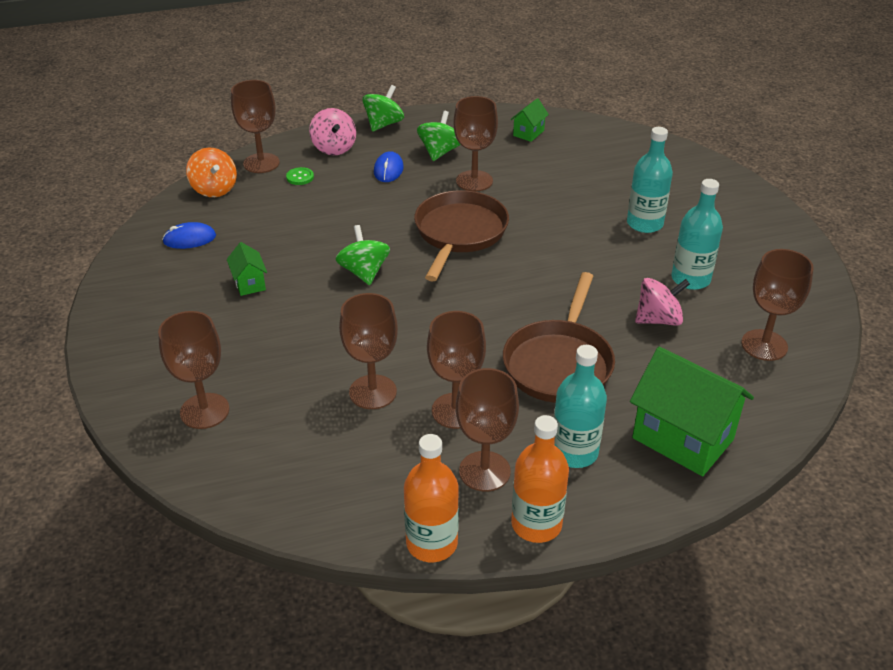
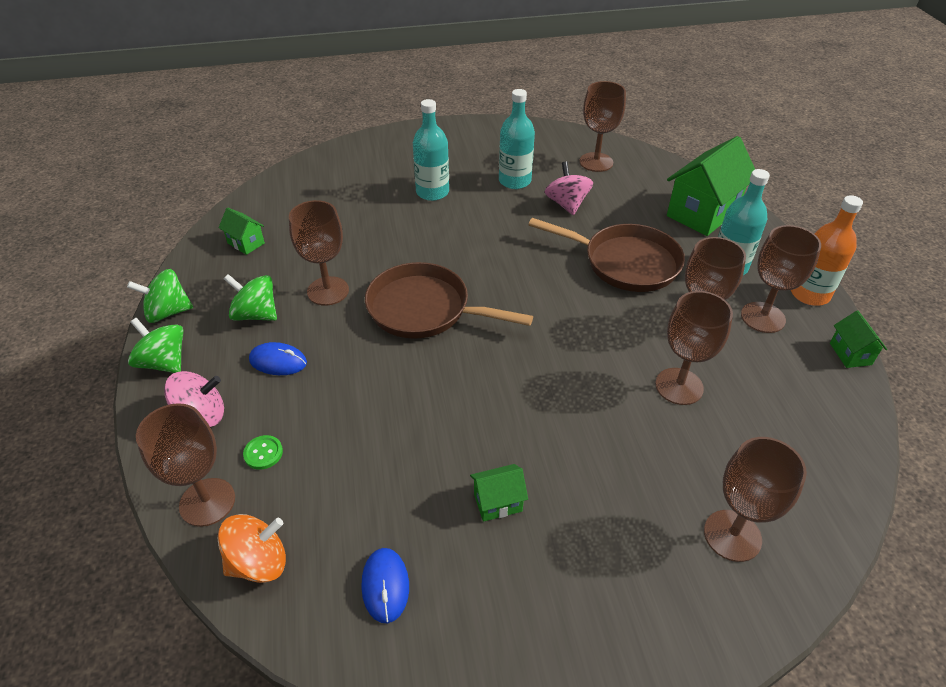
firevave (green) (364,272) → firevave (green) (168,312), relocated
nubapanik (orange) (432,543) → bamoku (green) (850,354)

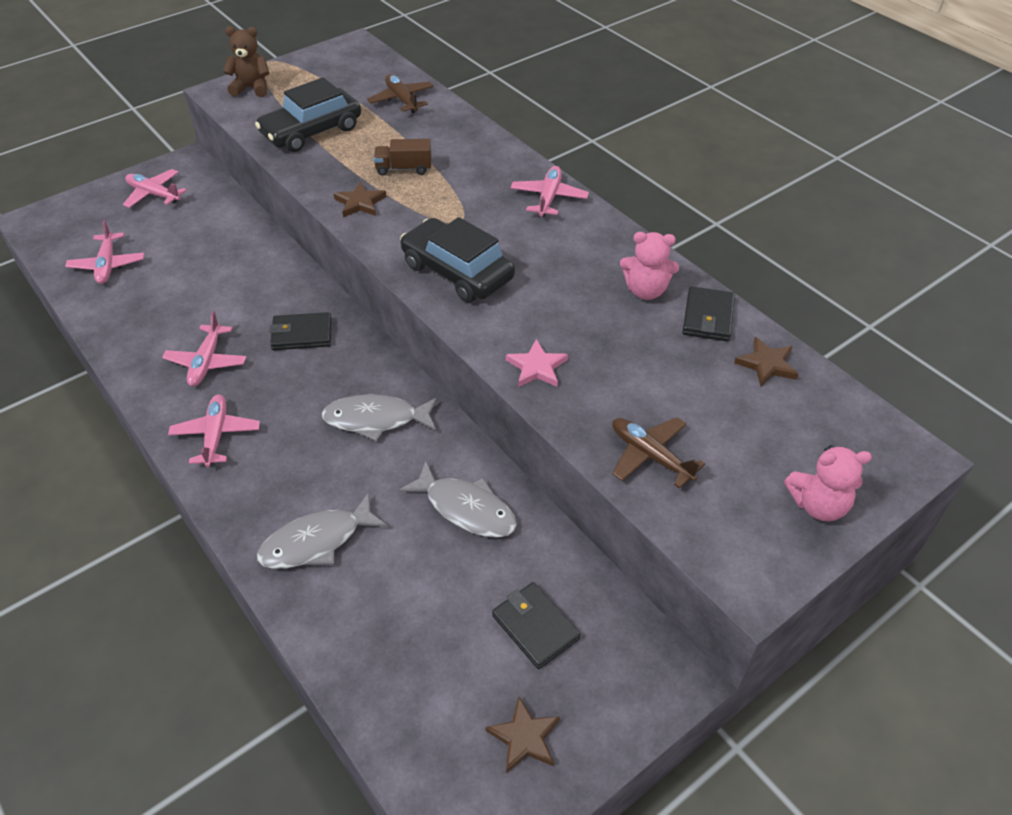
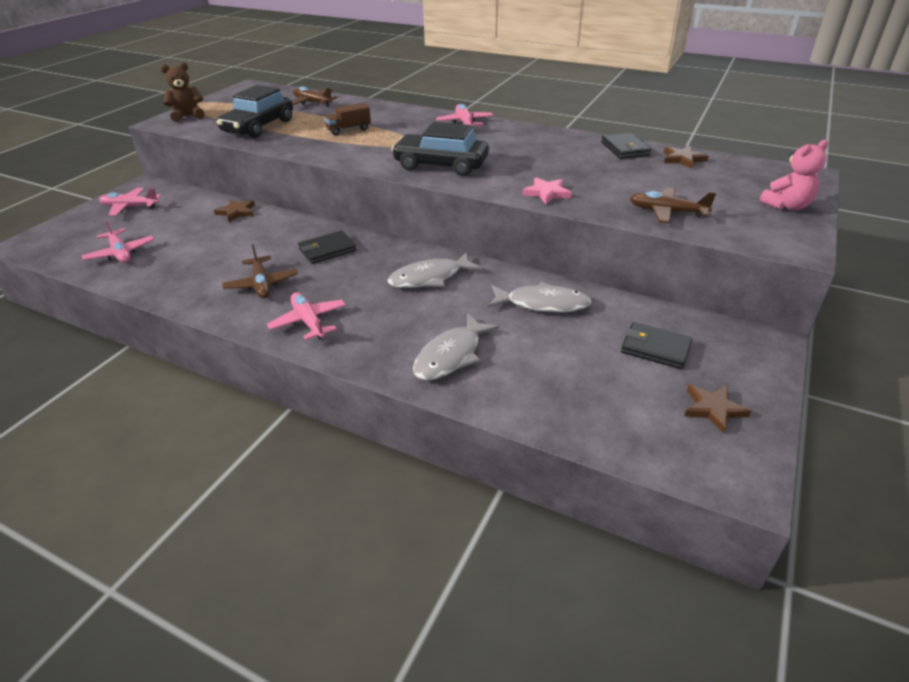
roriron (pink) (646,291) → -
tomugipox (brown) (360,203) → tomugipox (brown) (237,212), relocated
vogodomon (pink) (206,362) → vogodomon (brown) (261,284)

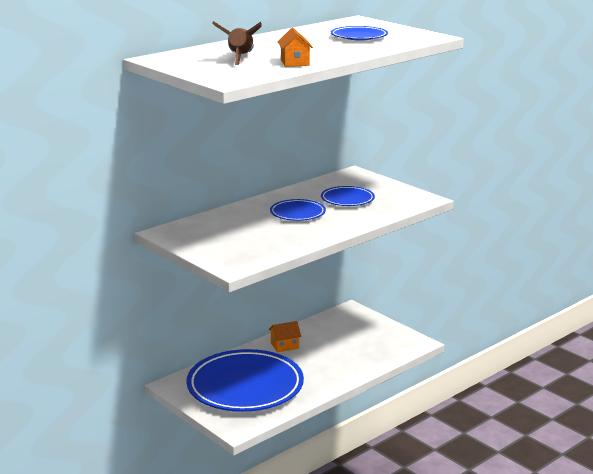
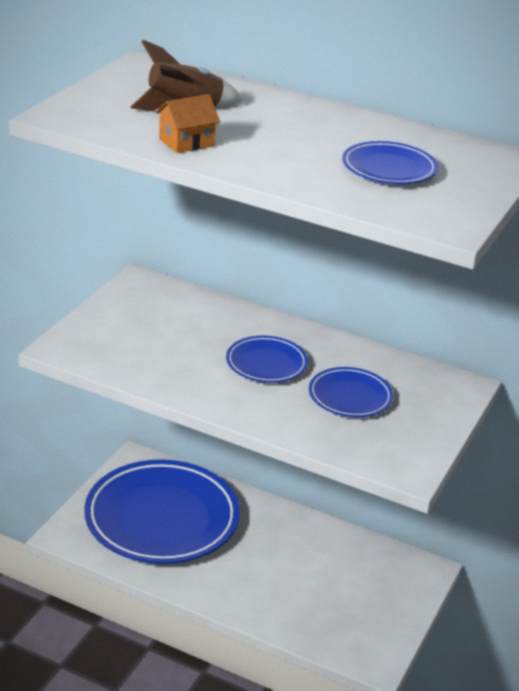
bamoku (orange) (284,346) → -

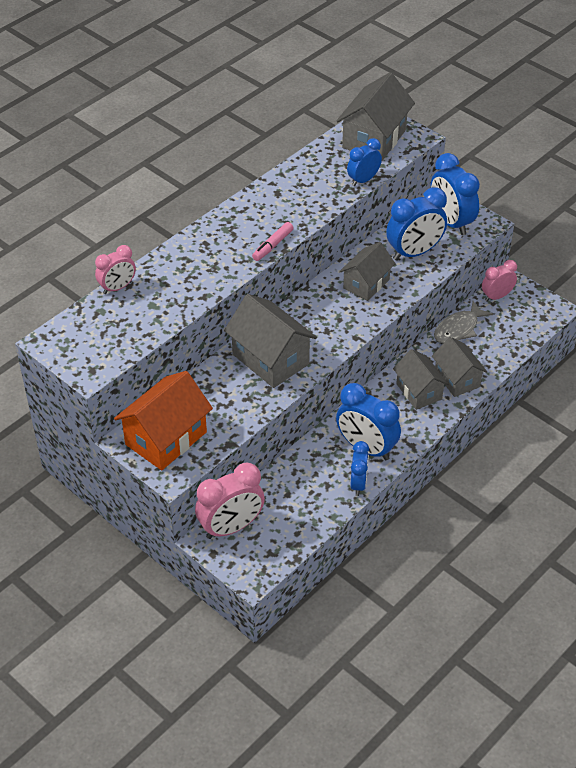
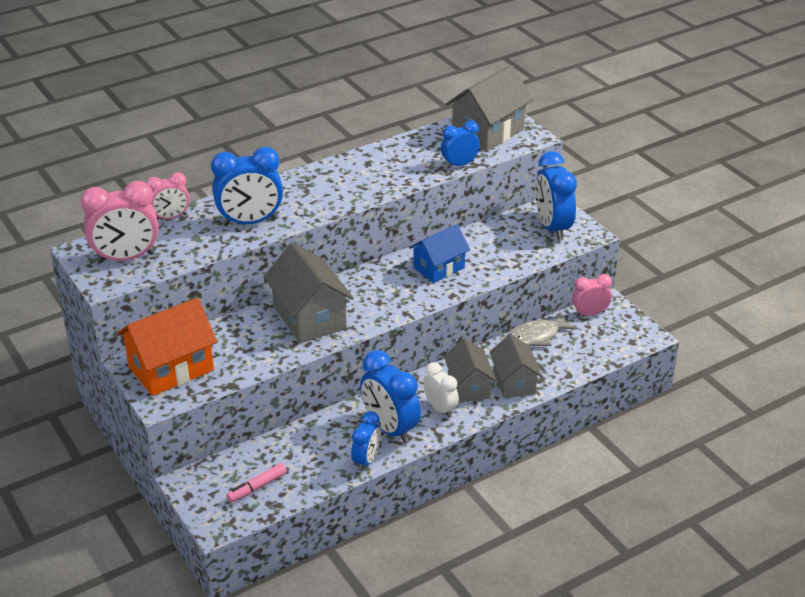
- → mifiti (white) (440,409)
mifiti (pink) (231,527) → mifiti (pink) (126,258), relocated
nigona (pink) (272,245) → nigona (pink) (257,487), relocated
mifiti (blue) (414,252) → mifiti (blue) (250,222), relocated
bamoku (grey) (366,284) → bamoku (blue) (439,268)

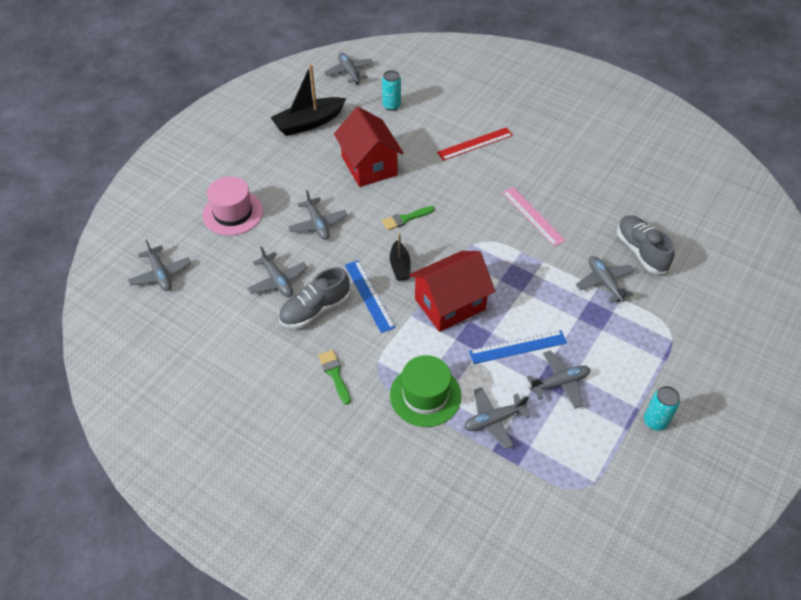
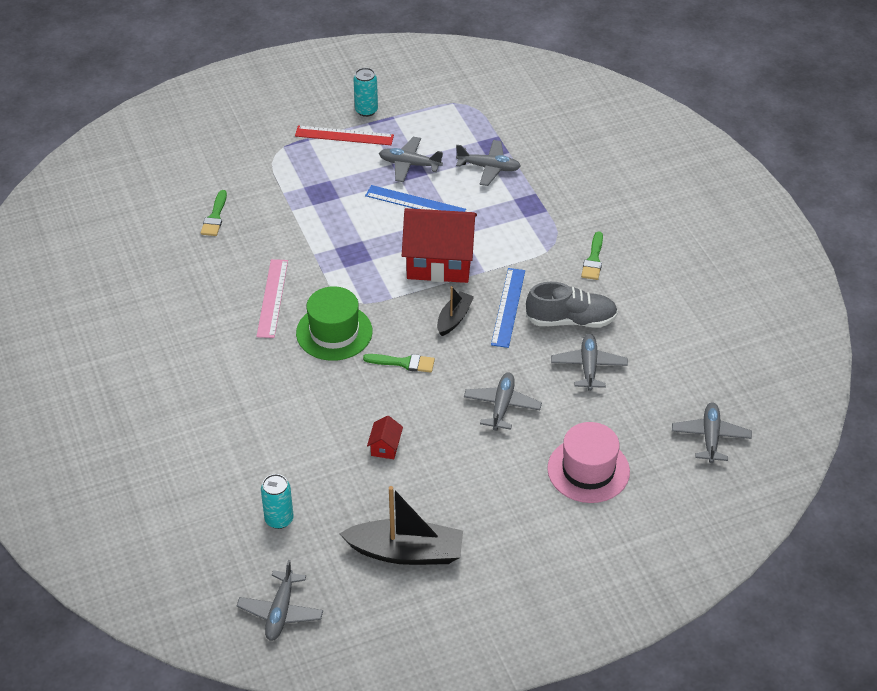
vogodomon (grey) (604,282) → -
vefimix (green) (425,395) → vefimix (green) (334,332), relocated
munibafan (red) (475,144) → munibafan (red) (344,135), relocated
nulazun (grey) (641,251) → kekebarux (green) (215,217)
bamoku (red) (369,166) → bamoku (red) (385,447), x0.41

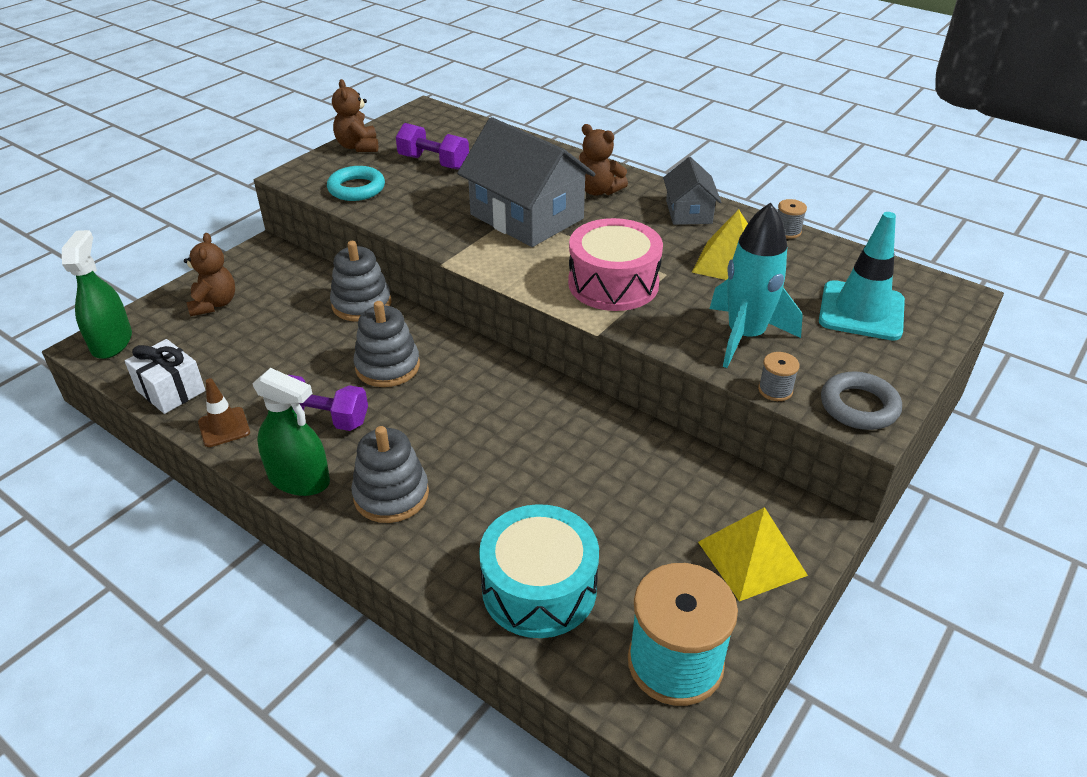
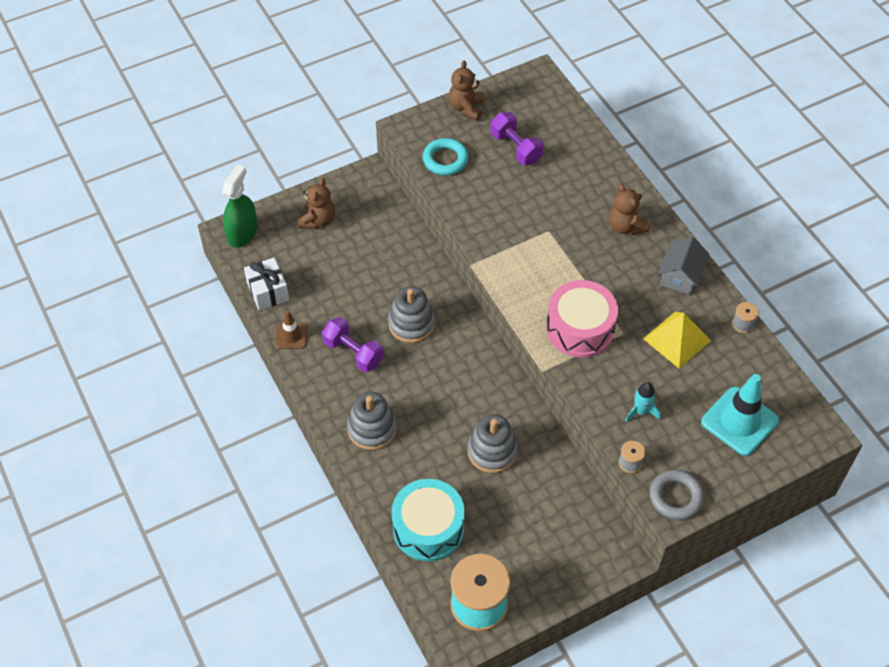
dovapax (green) (299,479) → -
bamoku (grey) (526,217) → -
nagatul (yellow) (751,558) → -
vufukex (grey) (361,304) → vufukex (grey) (492,451), relocated
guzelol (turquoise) (745,336) → guzelol (turquoise) (641,411), x0.50

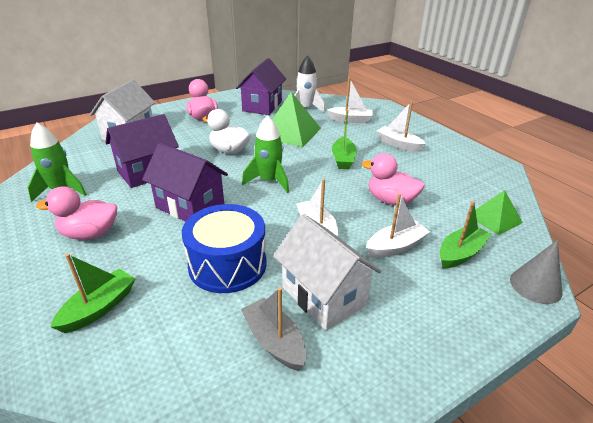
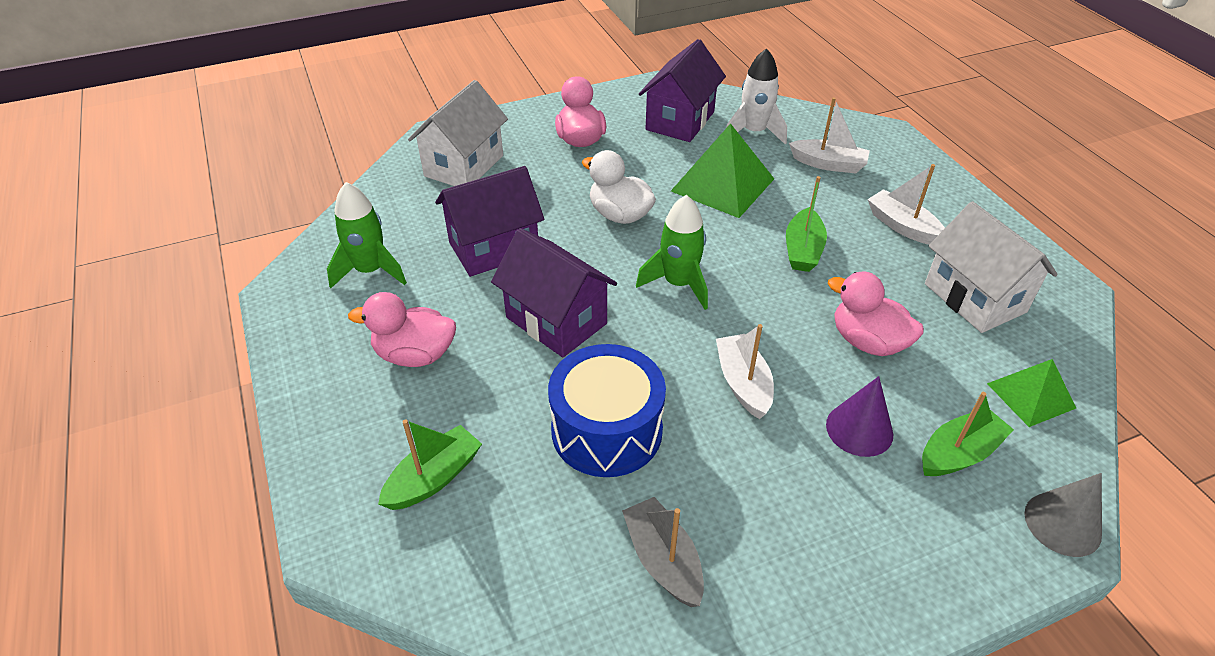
bamoku (white) (324,296) → bamoku (white) (974,298), relocated
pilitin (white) (395,247) → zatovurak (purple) (859,429)

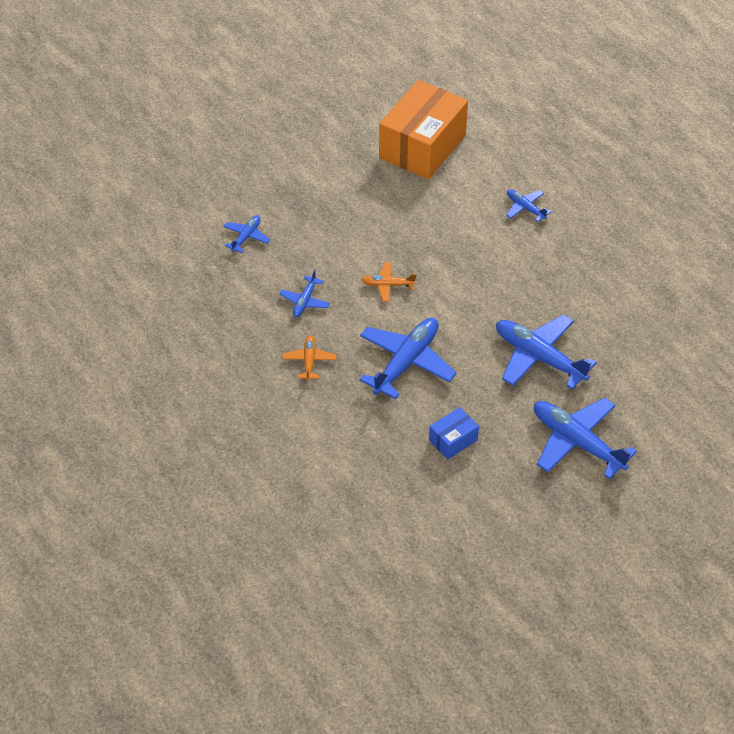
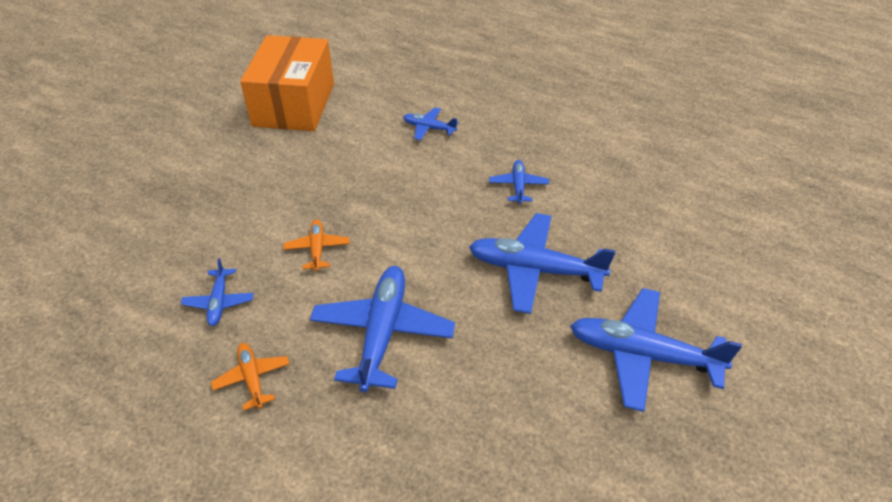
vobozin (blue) (453,440) → -
vogodomon (blue) (246,237) → vogodomon (blue) (518,186), relocated
vogodomon (orange) (387,285) → vogodomon (orange) (317,249), 105 degrees clockwise

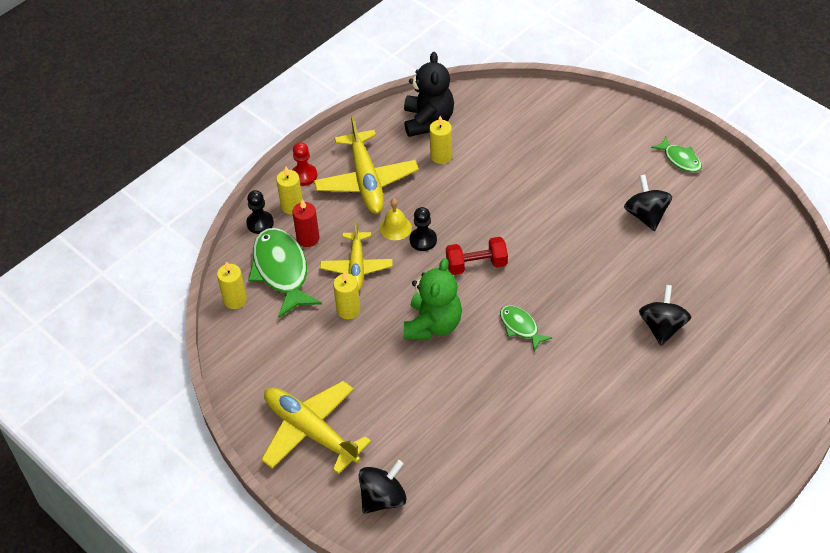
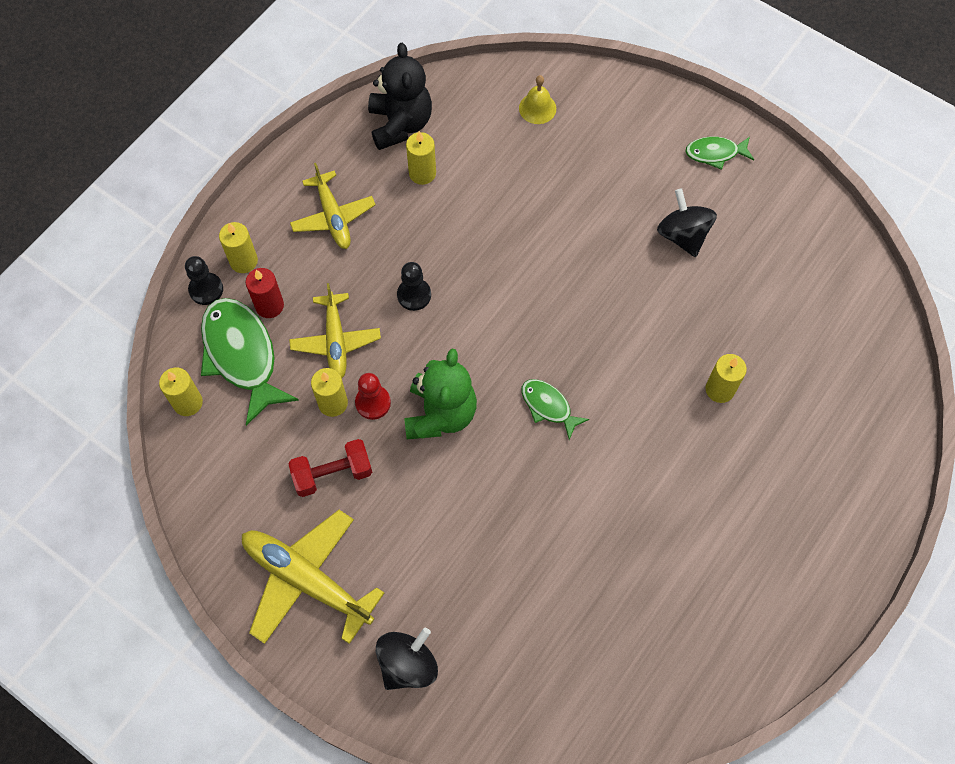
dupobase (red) (304,175) → dupobase (red) (373,403), relocated
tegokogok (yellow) (395,227) → tegokogok (yellow) (537,108), relocated
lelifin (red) (476,265) → lelifin (red) (332,474), relocated
firevave (black) (662,327) → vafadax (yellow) (719,389)
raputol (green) (680,159) → raputol (green) (715,153), 135 degrees clockwise
vogodomon (yellow) (366,181) → vogodomon (yellow) (333,217), x0.66

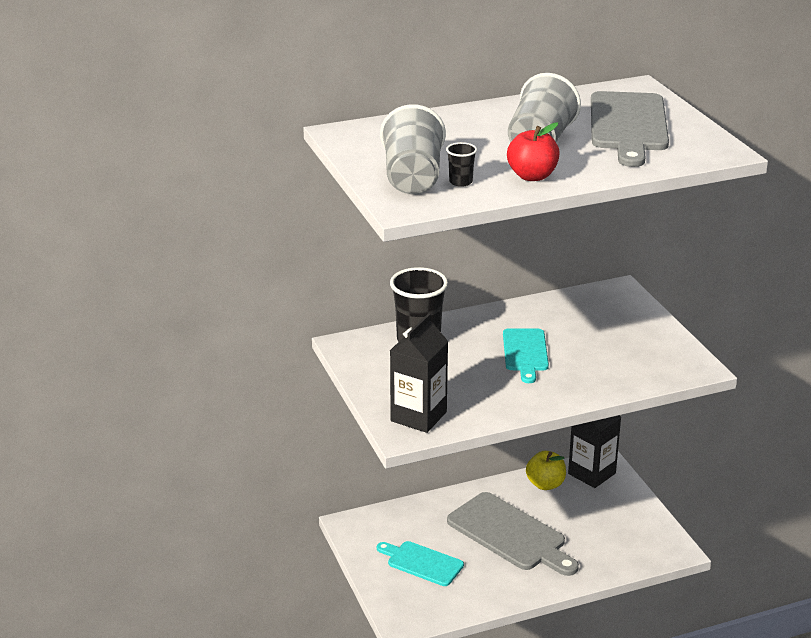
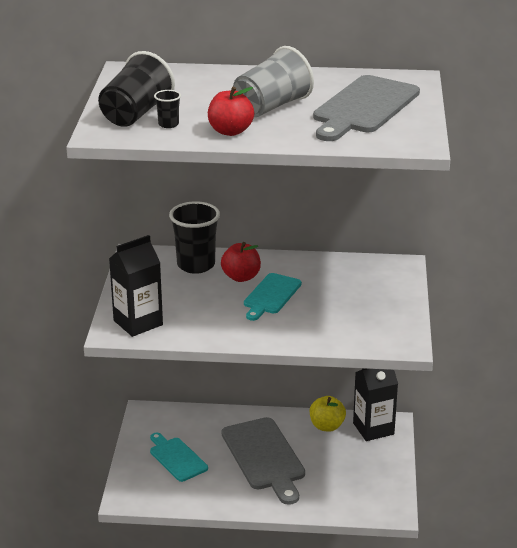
- → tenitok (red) (241,277)
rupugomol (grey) (412,178) → rupugomol (black) (136,114)

